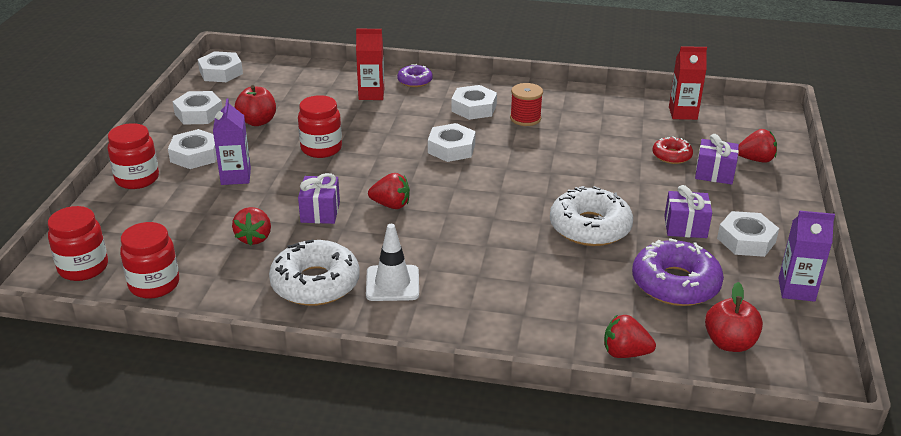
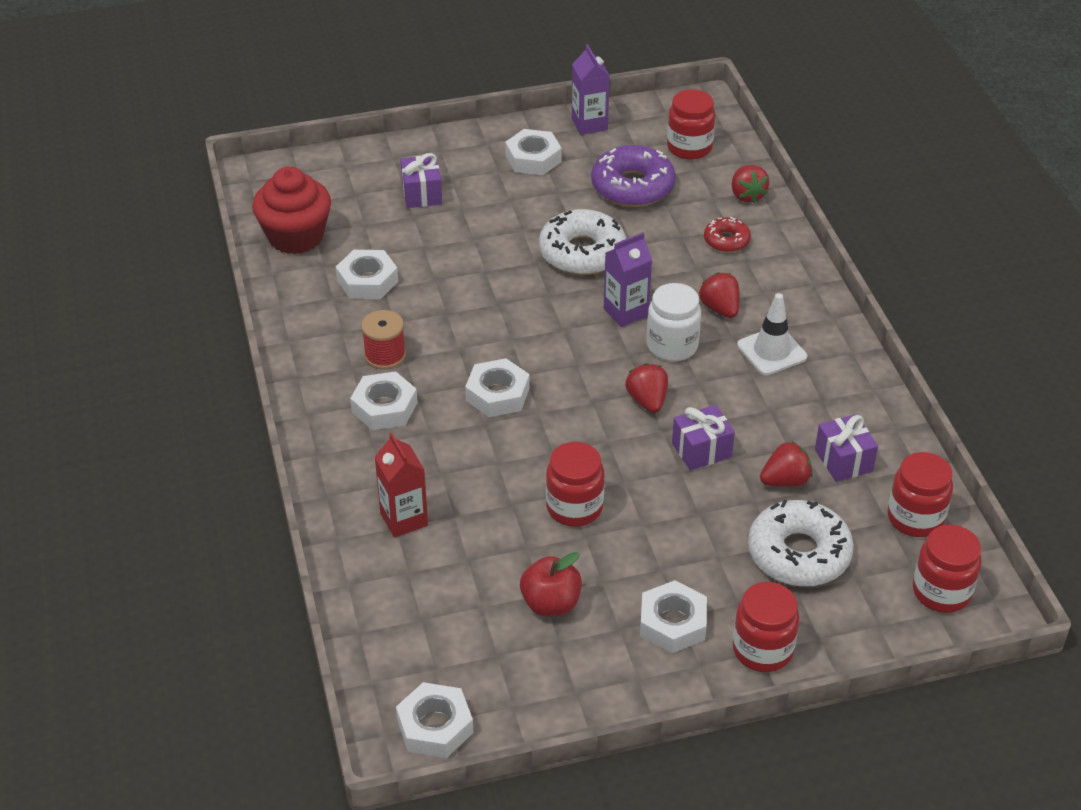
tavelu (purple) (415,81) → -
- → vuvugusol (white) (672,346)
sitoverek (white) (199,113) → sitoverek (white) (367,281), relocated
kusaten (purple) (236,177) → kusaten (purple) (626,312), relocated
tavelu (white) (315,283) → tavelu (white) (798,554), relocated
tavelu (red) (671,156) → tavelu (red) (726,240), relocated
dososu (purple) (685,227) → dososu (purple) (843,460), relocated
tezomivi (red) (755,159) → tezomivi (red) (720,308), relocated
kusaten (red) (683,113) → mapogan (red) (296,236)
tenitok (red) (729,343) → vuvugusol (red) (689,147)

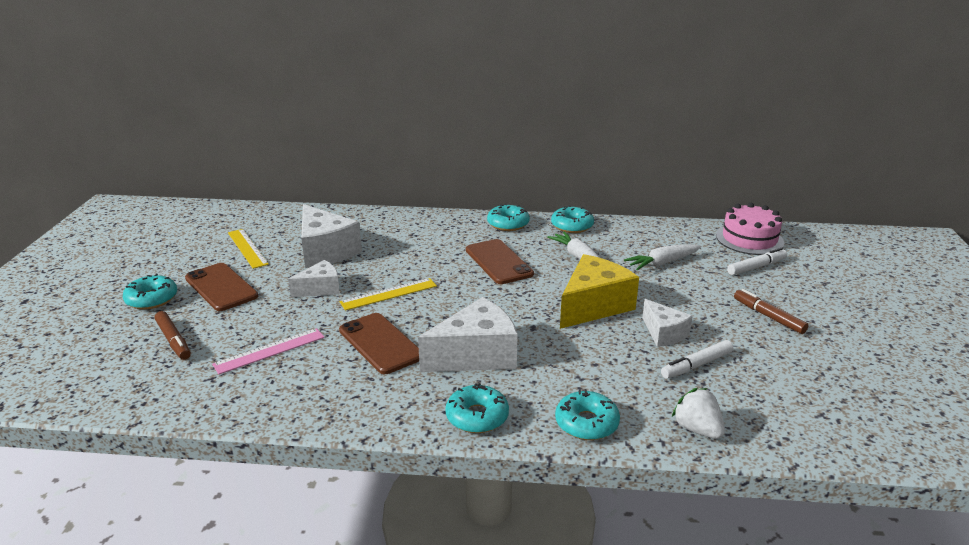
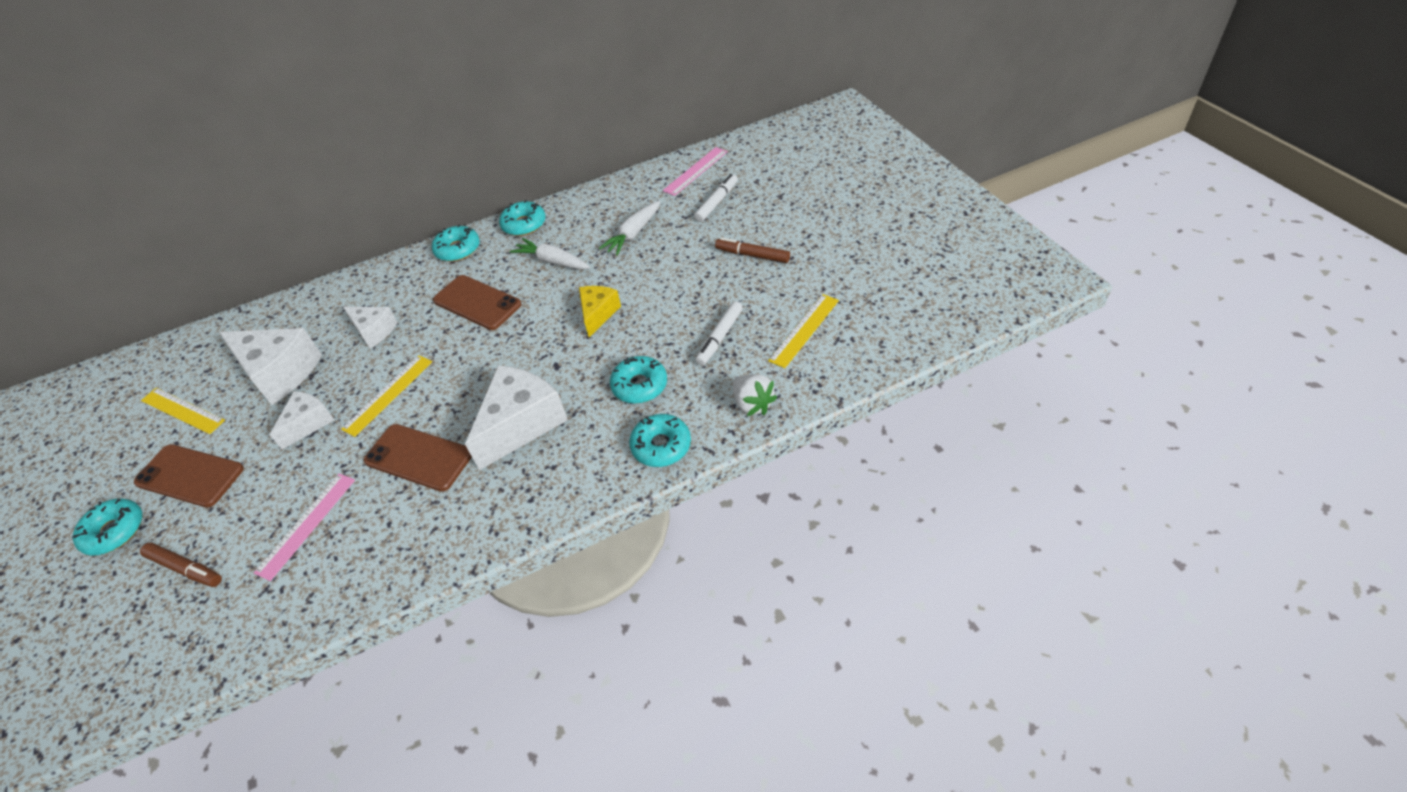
- → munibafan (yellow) (804,330)
tavelu (turquoise) (477,417) → tavelu (turquoise) (639,385), relocated
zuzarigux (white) (663,333) → zuzarigux (white) (374,331), relocated
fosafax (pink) (749,239) → munibafan (pink) (695,171)
tezomivi (white) (697,429) → tezomivi (white) (752,404), 150 degrees counterclockwise
zuzarigux (yellow) (593,306) → zuzarigux (yellow) (598,314), x0.58

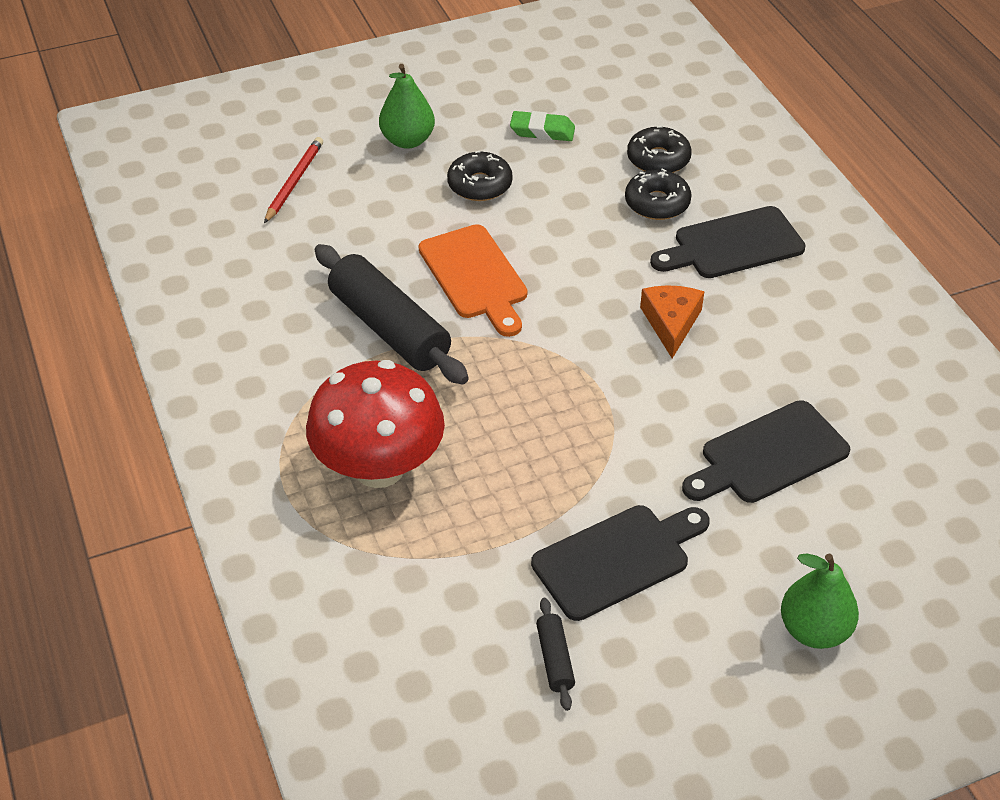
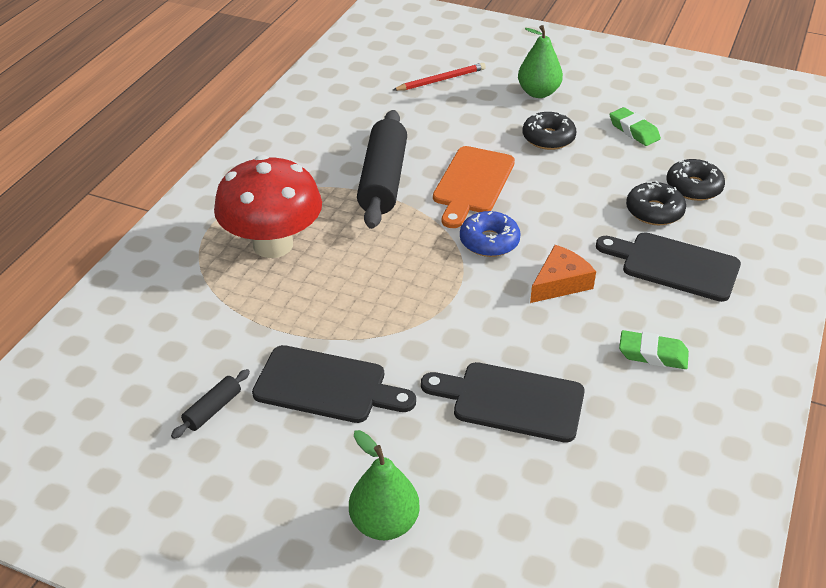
- → tavelu (blue) (489,241)
- → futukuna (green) (652,354)

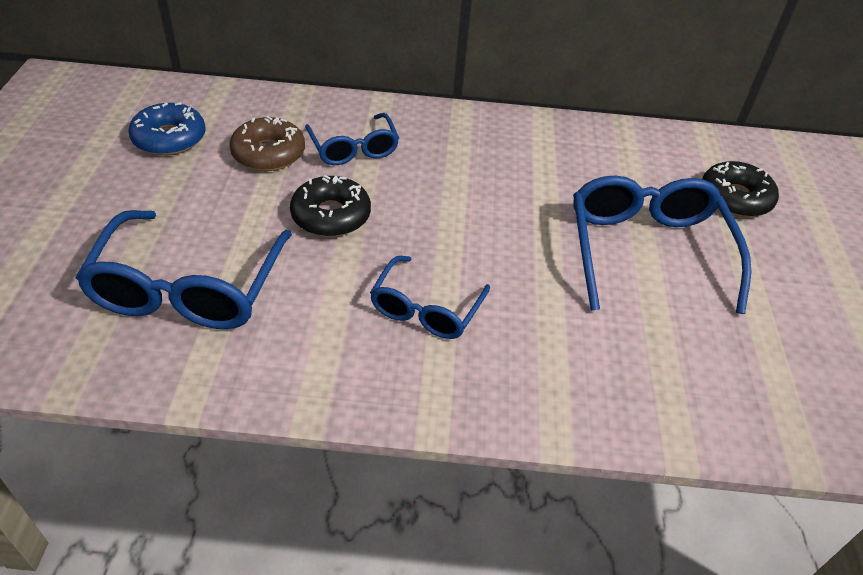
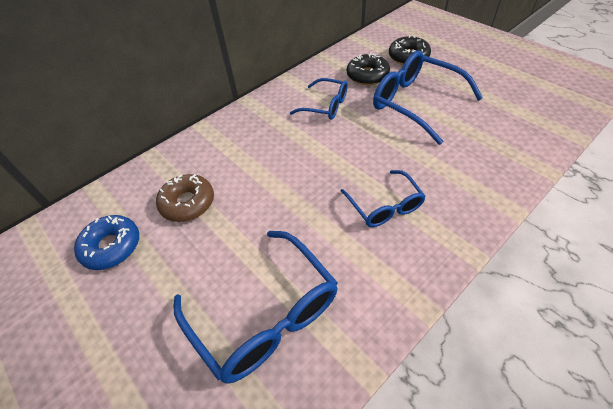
tavelu (black) (331,215) → tavelu (black) (367,75), relocated
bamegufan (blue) (353,149) → bamegufan (blue) (326,106), relocated

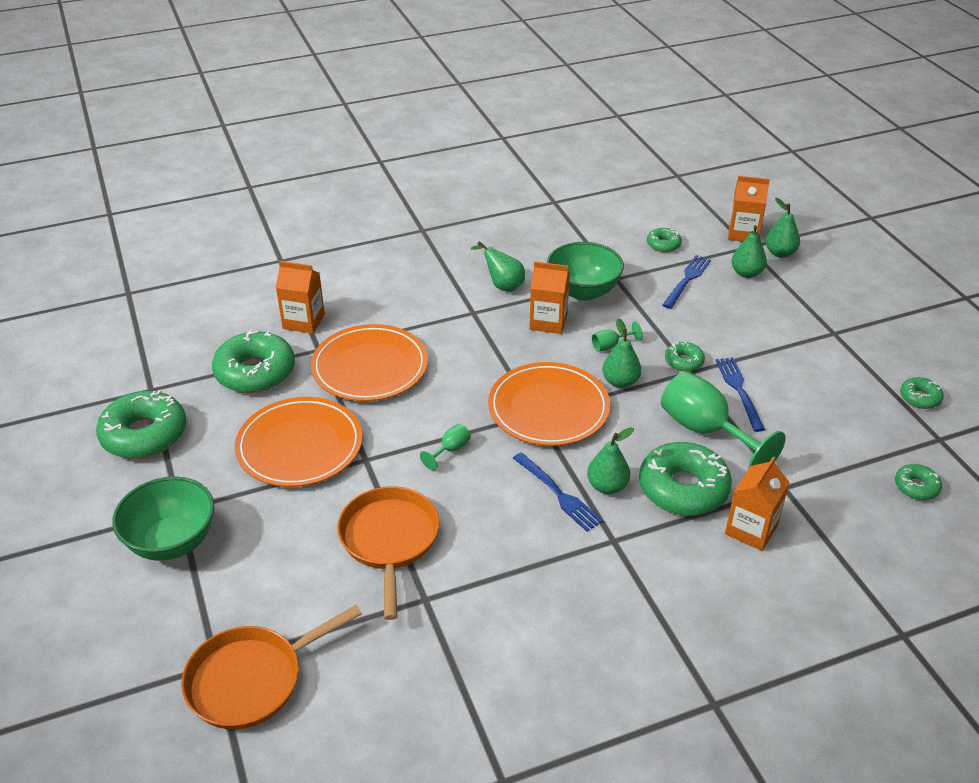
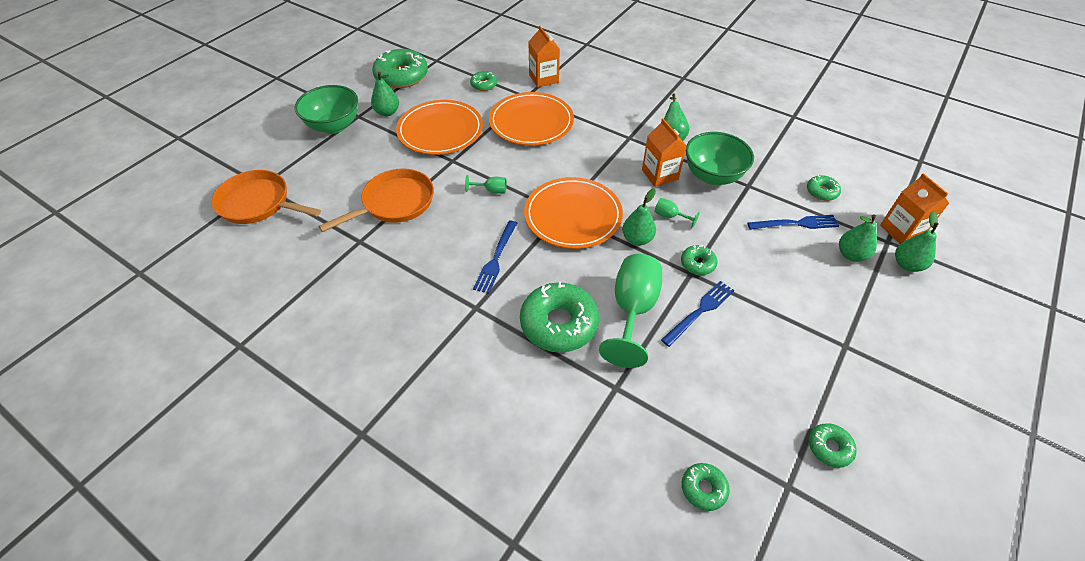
kusaten (orange) (751,530) → -
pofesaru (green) (607,486) → pofesaru (green) (387,112), relocated
tavelu (green) (255,372) → tavelu (green) (484,85), x0.49

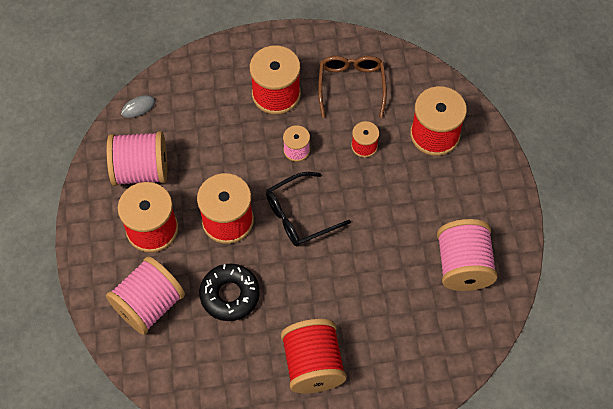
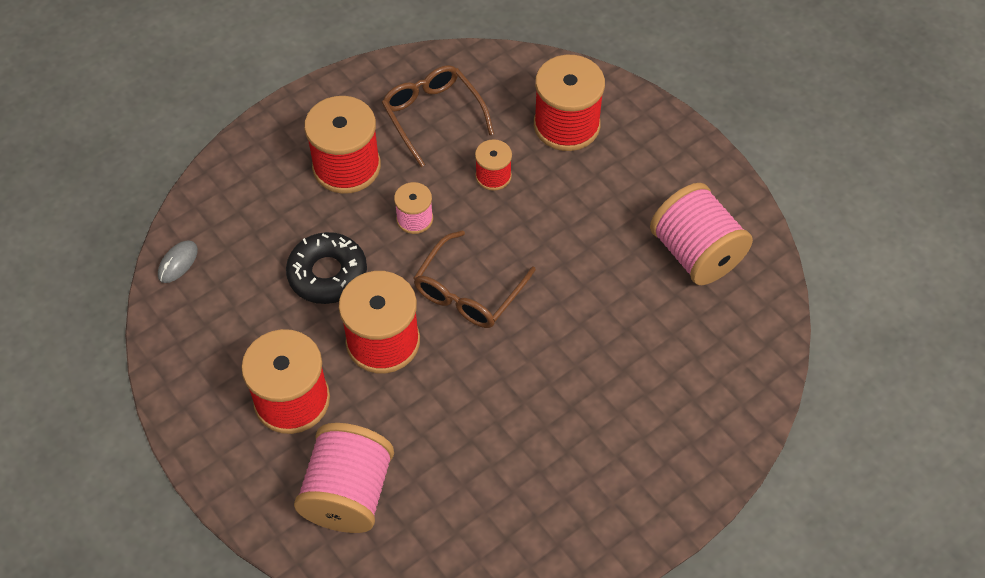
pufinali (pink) (141,170) → -
pufinali (red) (313,365) → -
tavelu (black) (230,295) → tavelu (black) (327,274), relocated
bamegufan (black) (300,215) → bamegufan (brown) (469,291)

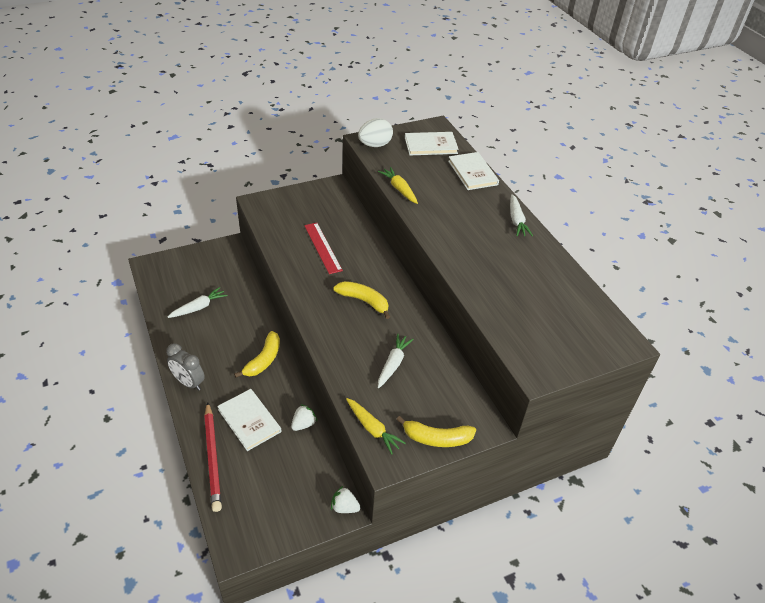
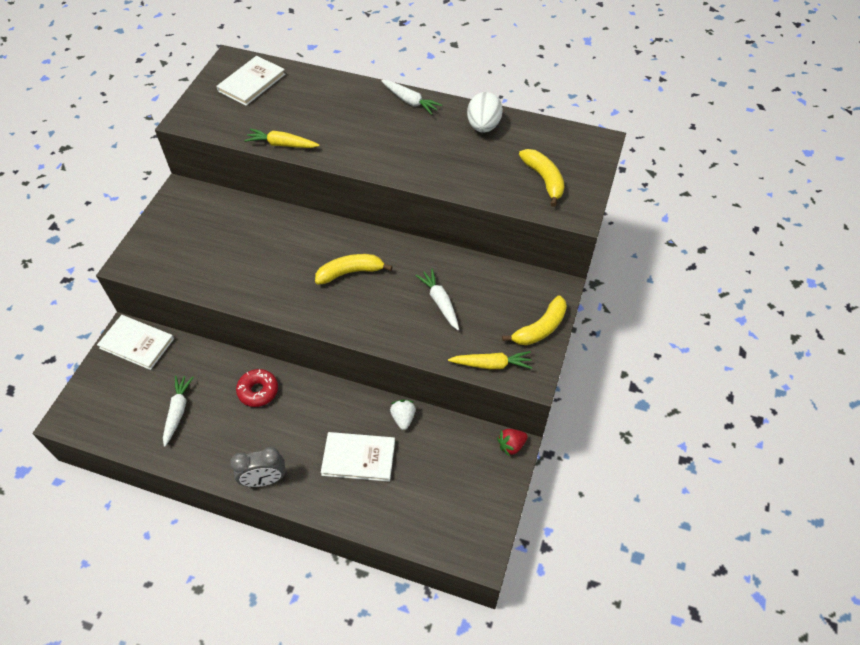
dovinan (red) (213,458) → -
munibafan (red) (322,247) → -
- → tavelu (red) (258,391)
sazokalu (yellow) (263,360) → sazokalu (yellow) (544,179), relocated
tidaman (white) (375,145) → tidaman (white) (483,126), relocated
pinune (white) (472,173) → pinune (white) (137,343), relocated
tezomivi (white) (344,507) → tezomivi (red) (511,445)

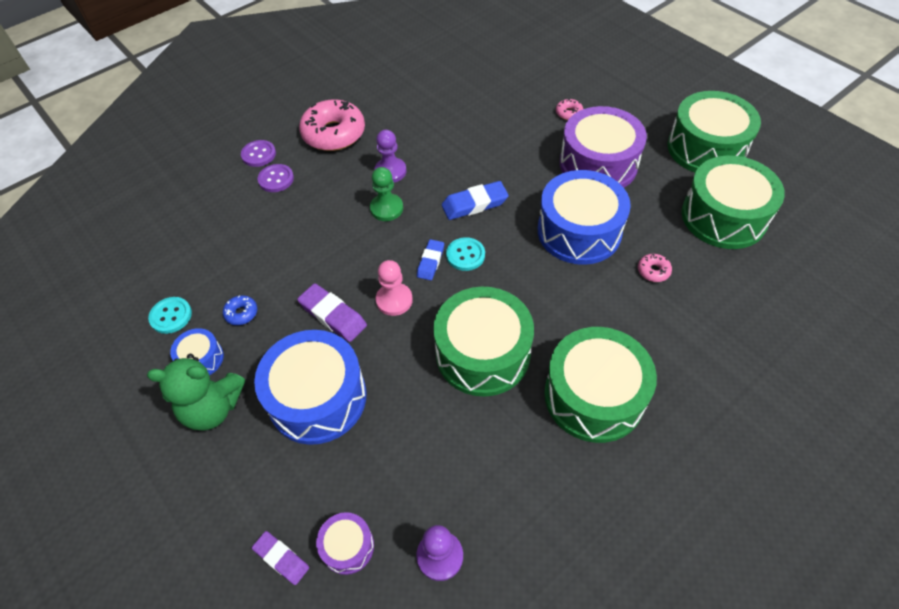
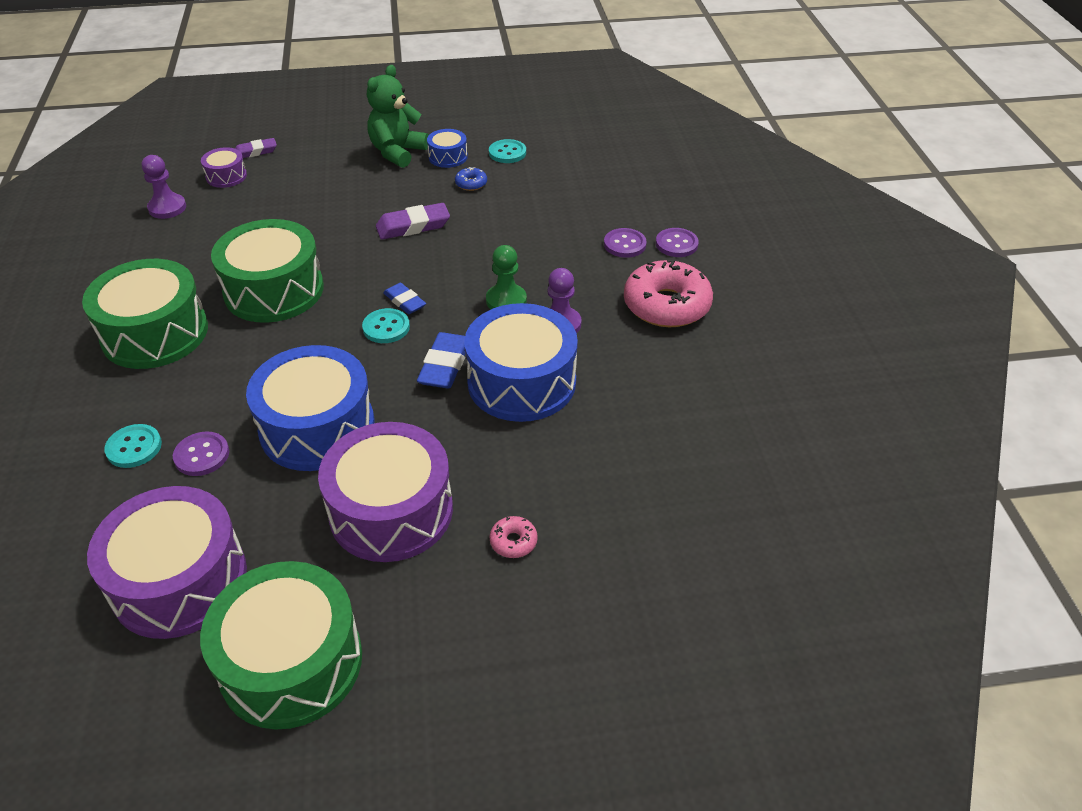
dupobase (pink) (394,300) → -
- → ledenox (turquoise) (134,447)
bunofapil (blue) (317,398) → bunofapil (blue) (521,382), relocated
tavelu (pink) (653,271) → ledenox (purple) (202,455)
bunofapil (green) (723,216) → bunofapil (purple) (179,580)

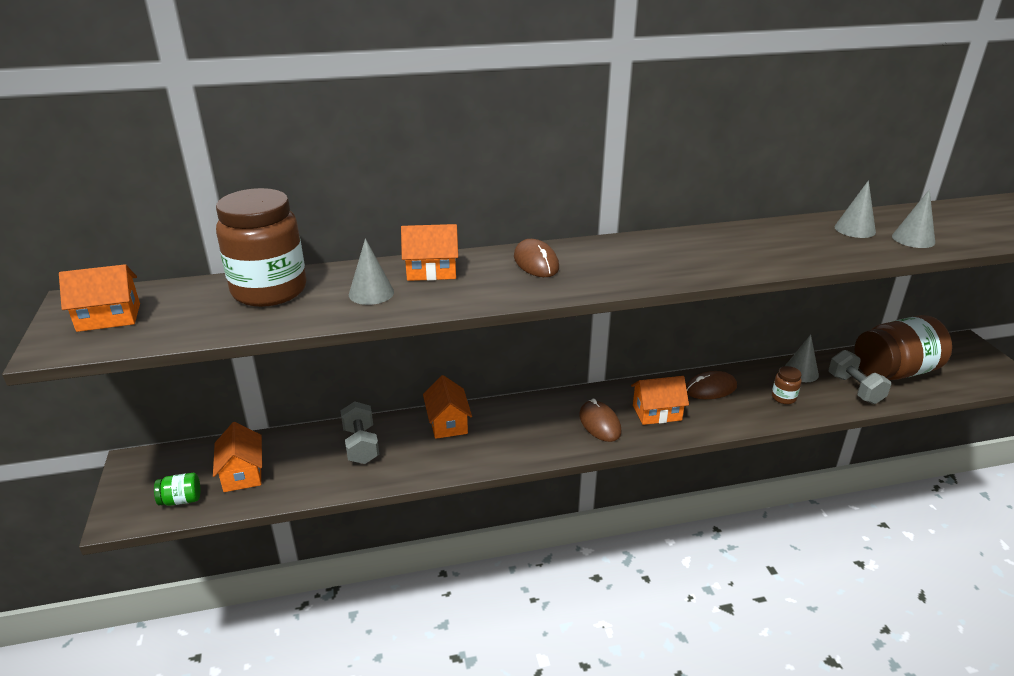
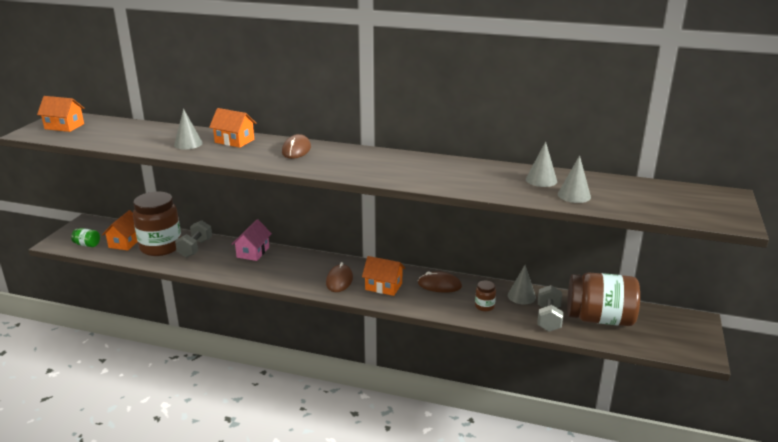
vuvugusol (brown) (269,291) → vuvugusol (brown) (161,247), relocated
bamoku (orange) (448,423) → bamoku (pink) (253,252)

